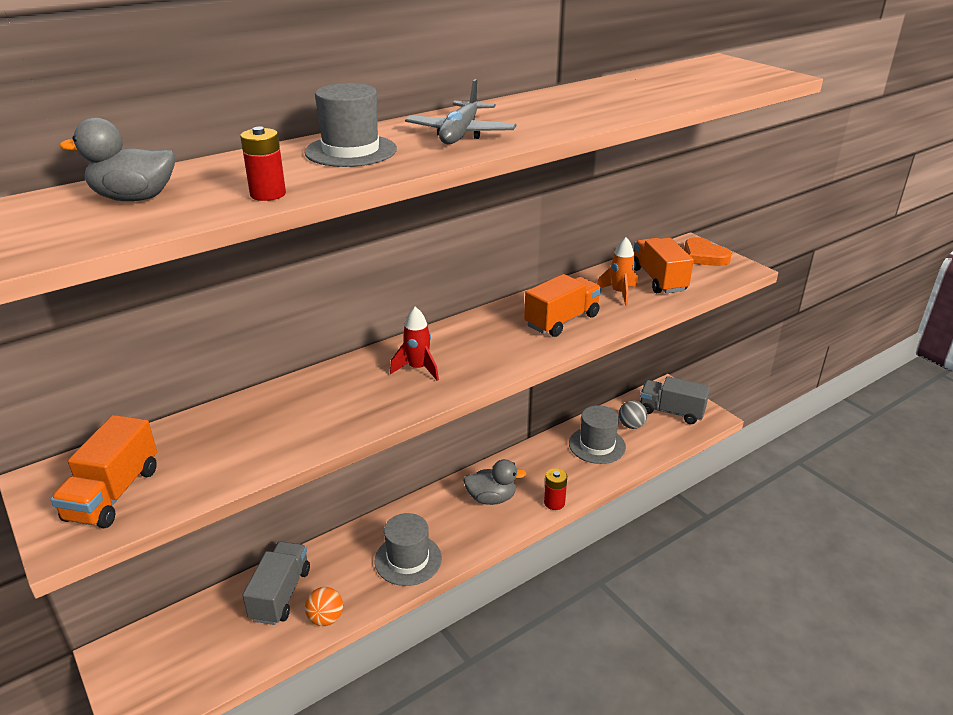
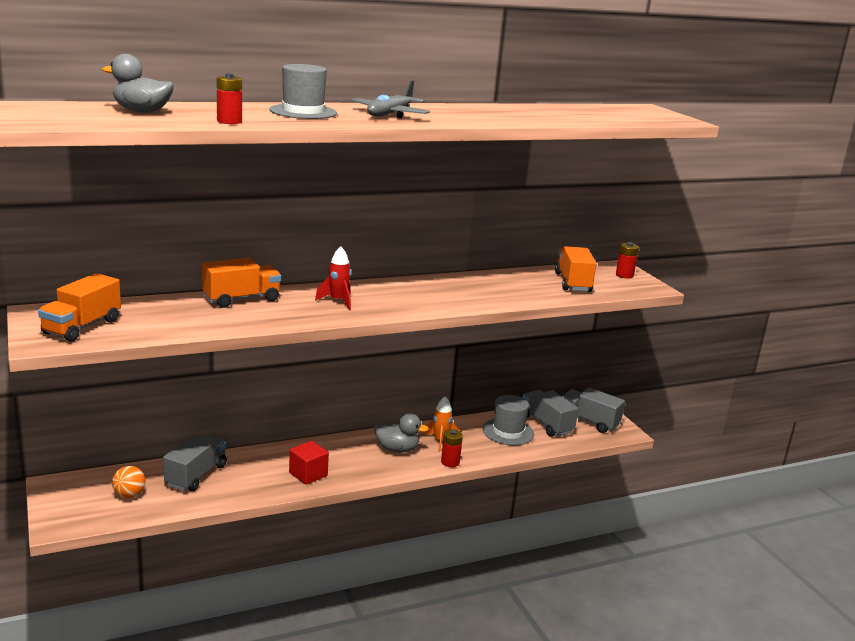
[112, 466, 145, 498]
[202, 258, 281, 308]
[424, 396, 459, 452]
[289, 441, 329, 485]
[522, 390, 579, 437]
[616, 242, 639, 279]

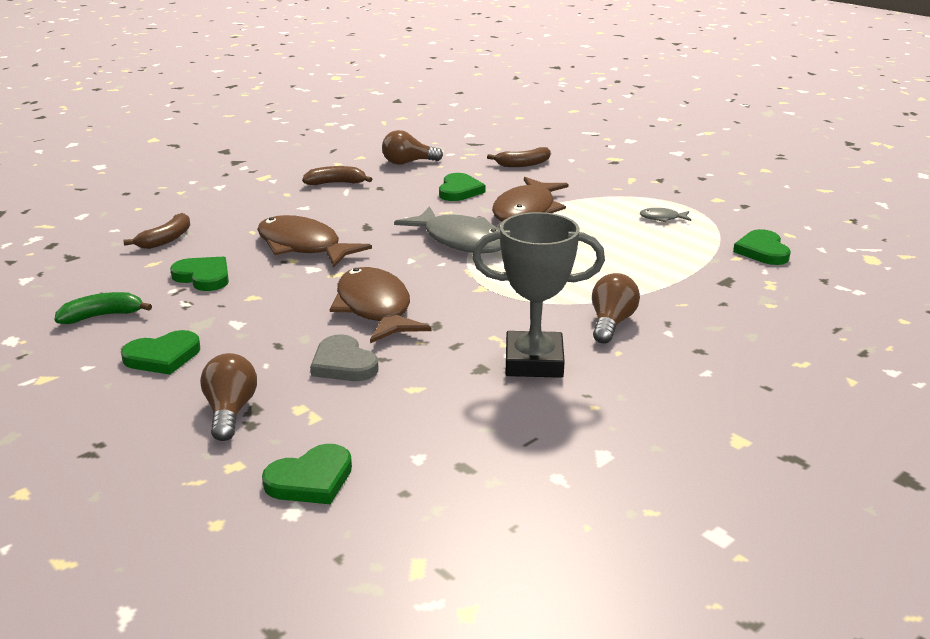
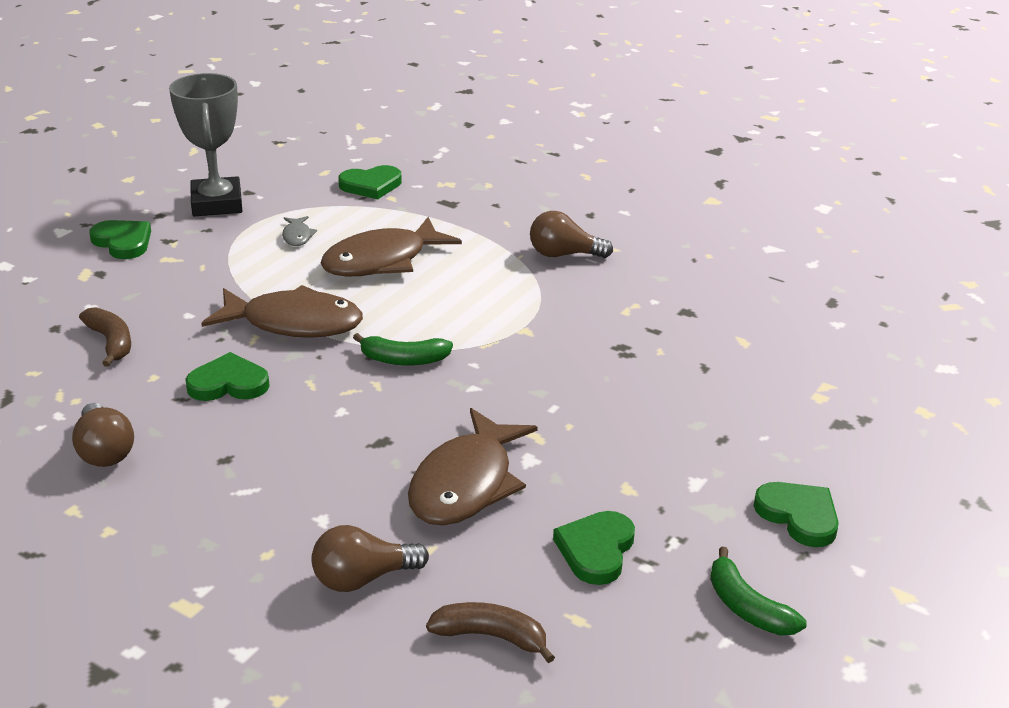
[302, 166, 372, 185] (first image)
[310, 334, 379, 381] (first image)
[311, 525, 429, 592]
[89, 220, 151, 259]
[321, 217, 462, 276]
[169, 73, 242, 216]
[353, 333, 453, 366]

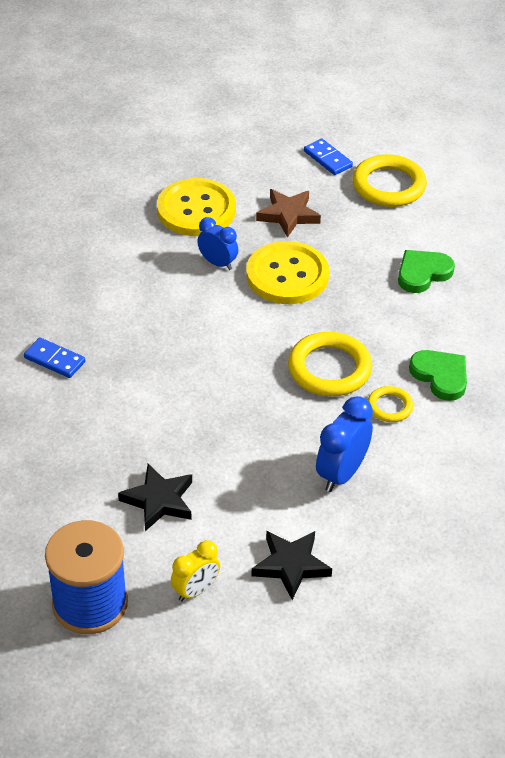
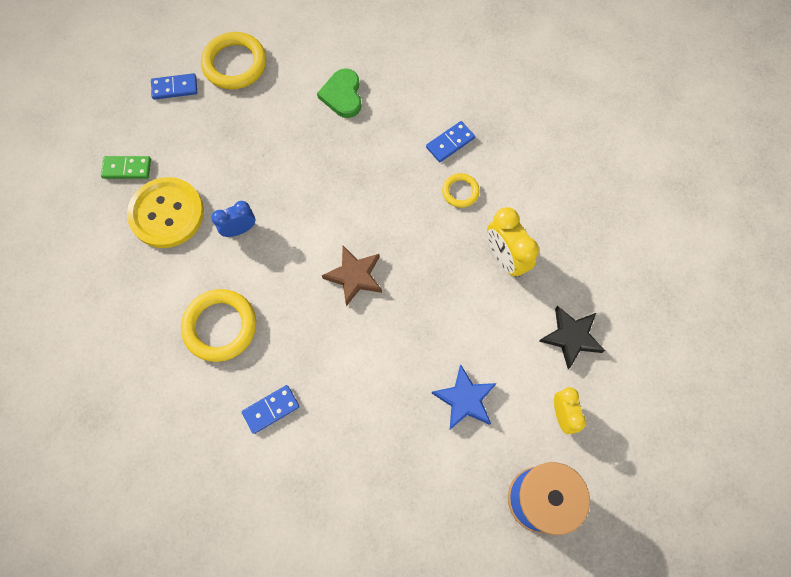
[246, 241, 329, 304] (first image)
[101, 156, 151, 179]
[322, 246, 382, 306]
[181, 289, 256, 362]
[426, 121, 475, 162]
[432, 365, 497, 429]
[487, 207, 539, 277]

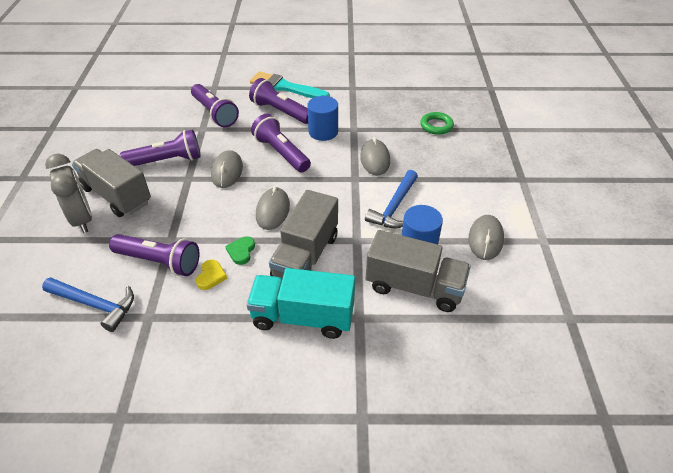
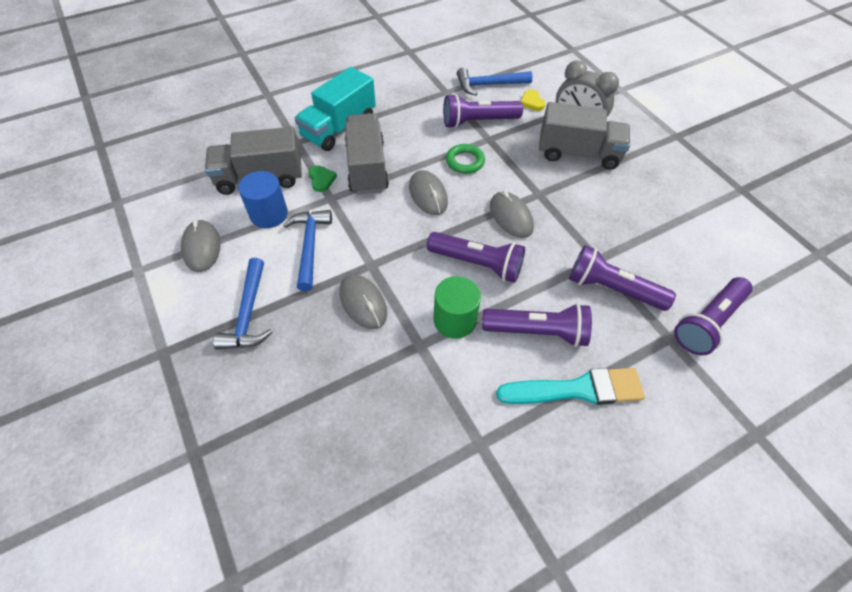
[213, 258, 272, 349]
[674, 277, 753, 355]
[520, 89, 545, 111]
[308, 166, 337, 192]
[446, 144, 485, 174]
[434, 276, 481, 339]
[295, 67, 376, 151]

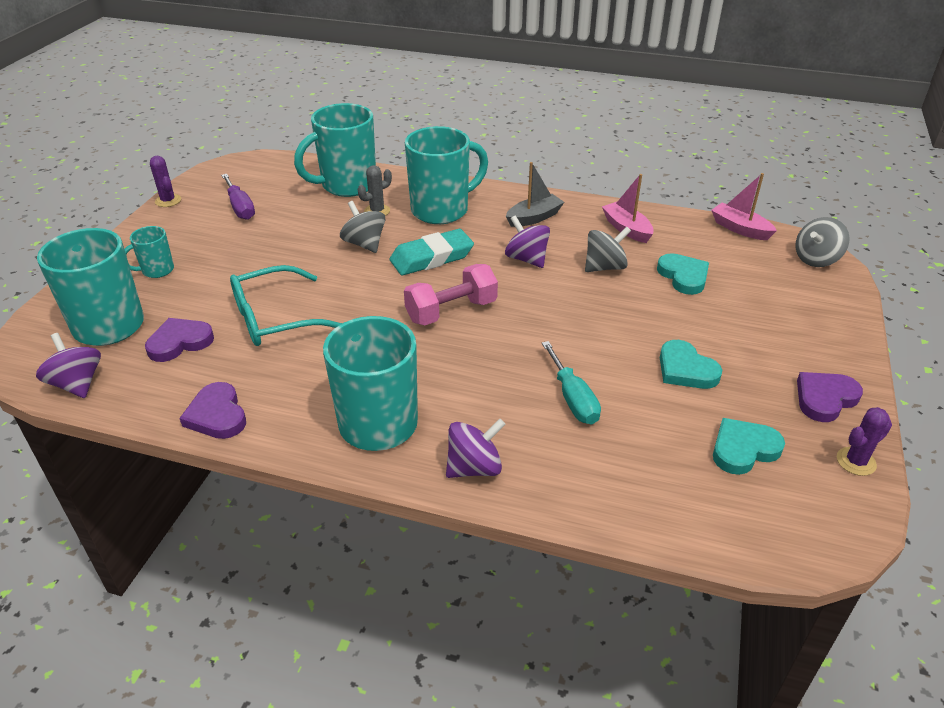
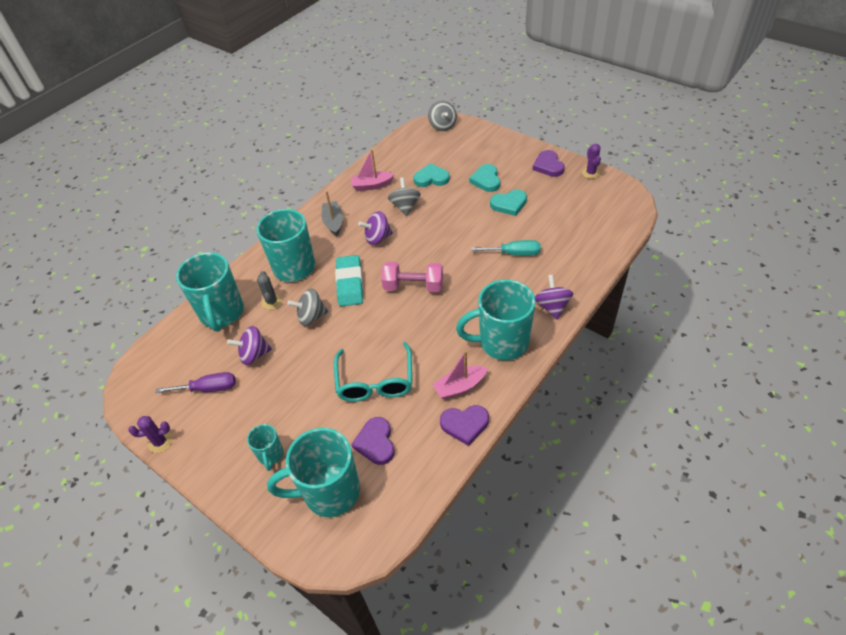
[227, 326, 272, 365]
[433, 351, 488, 399]
[469, 164, 500, 192]
[381, 262, 443, 292]

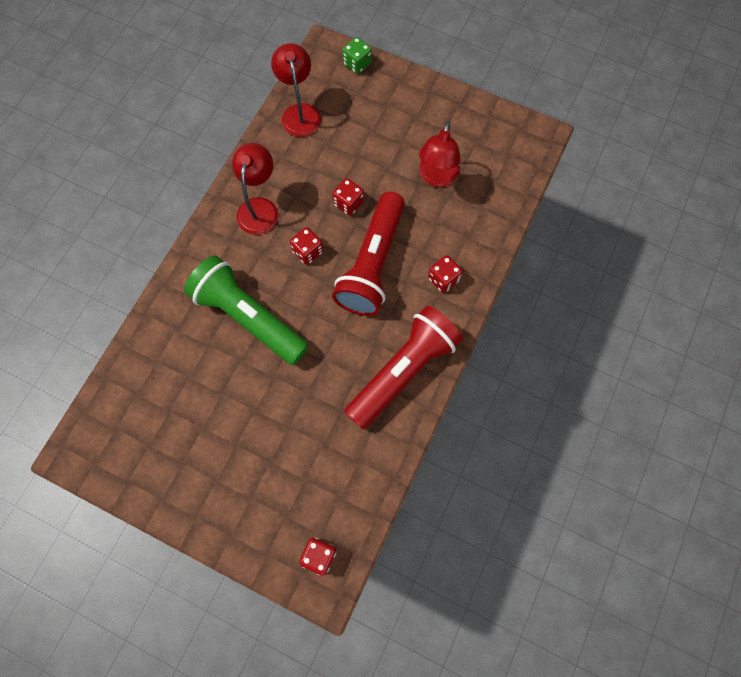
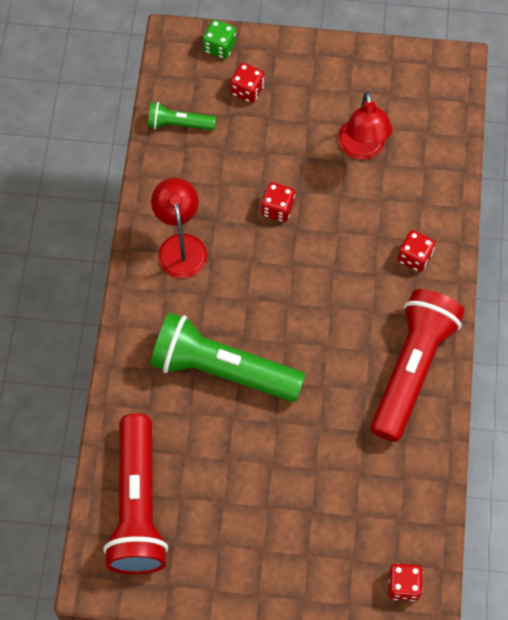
[230, 63, 264, 103]
[103, 414, 168, 574]
[148, 102, 216, 130]

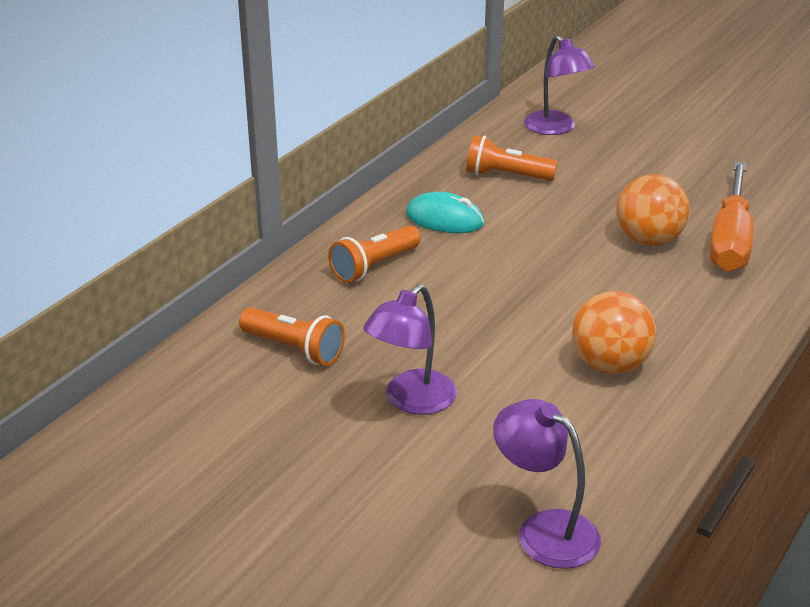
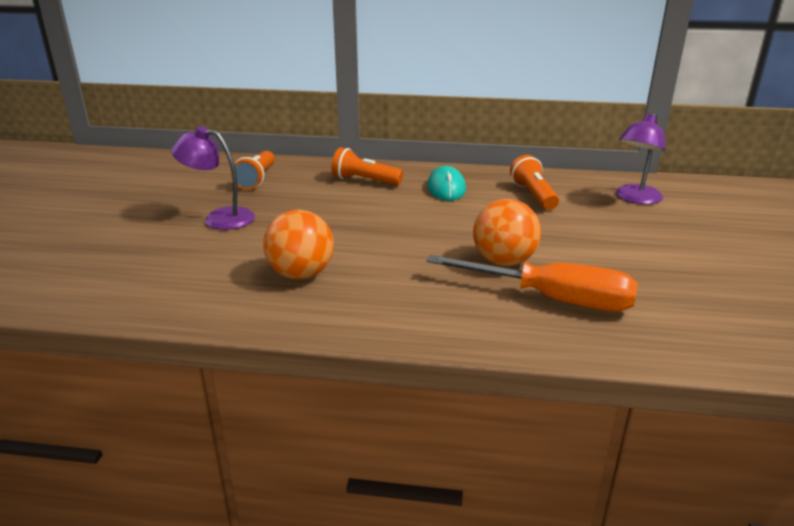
[493, 399, 601, 569] (first image)
[426, 255, 638, 311]

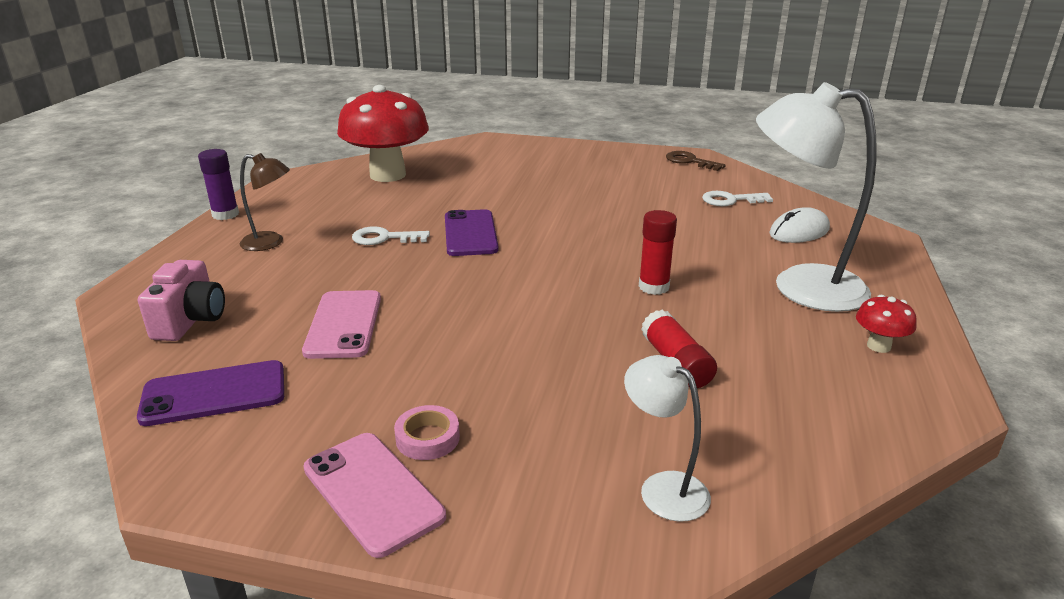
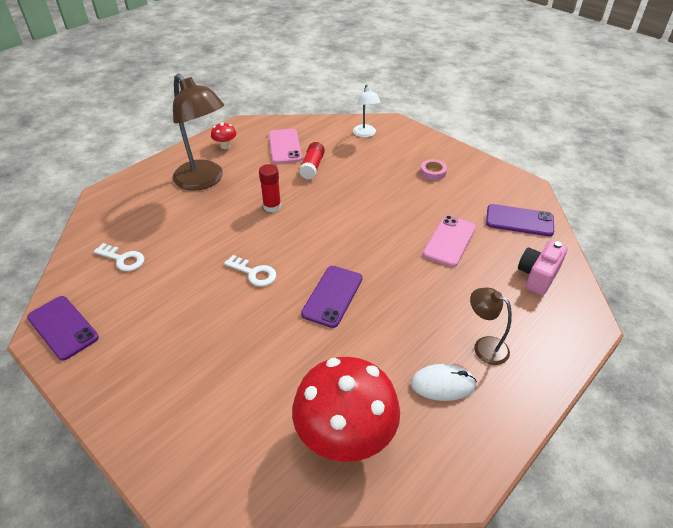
[198, 149, 239, 220] (first image)
[269, 129, 302, 164]
[224, 255, 276, 286]
[411, 364, 477, 401]
[27, 296, 99, 361]
[173, 74, 224, 191]

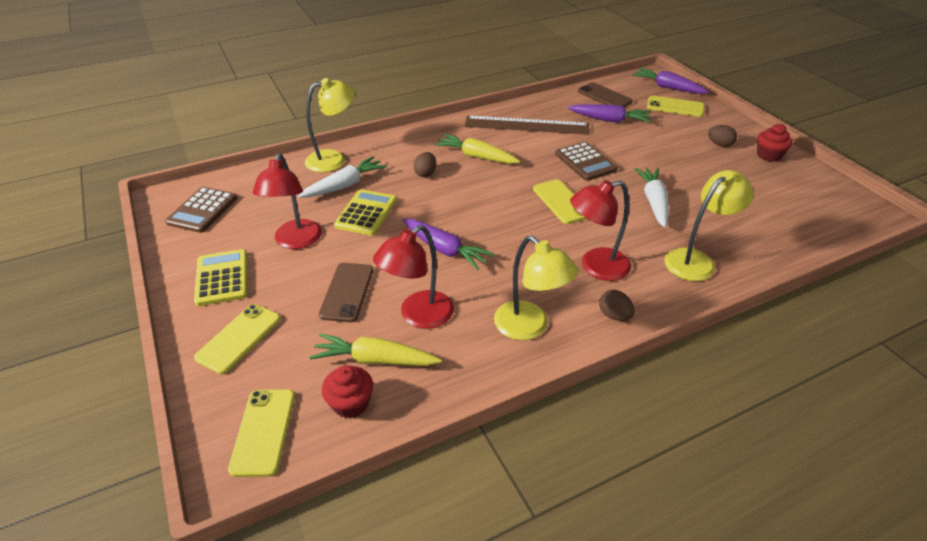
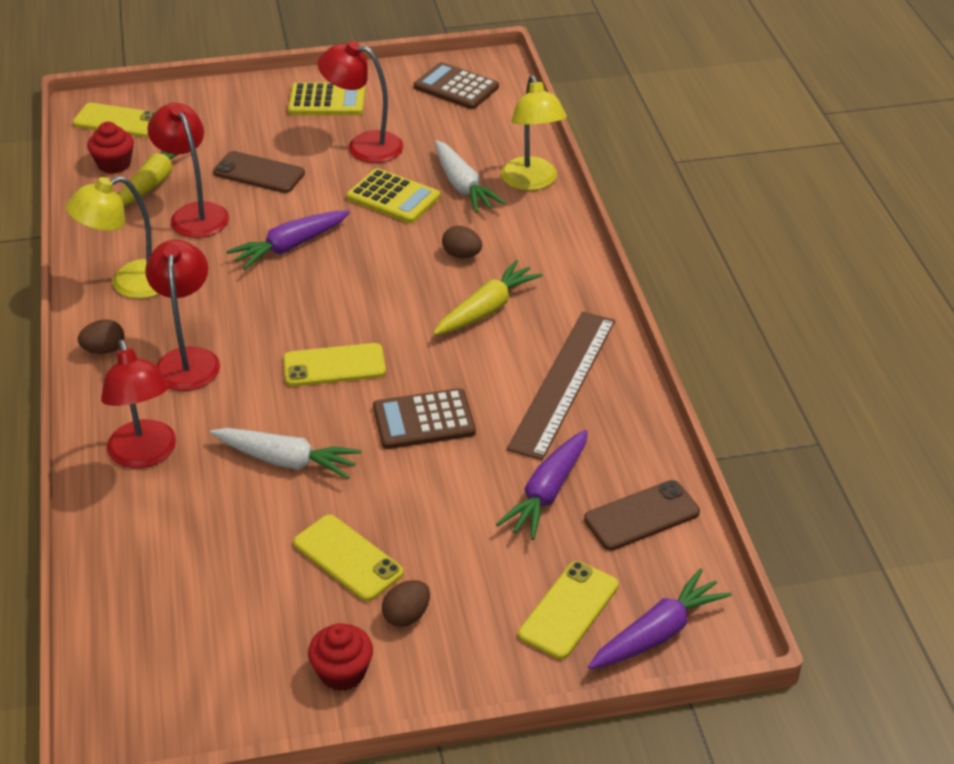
[293, 515, 404, 601]
[101, 340, 176, 468]

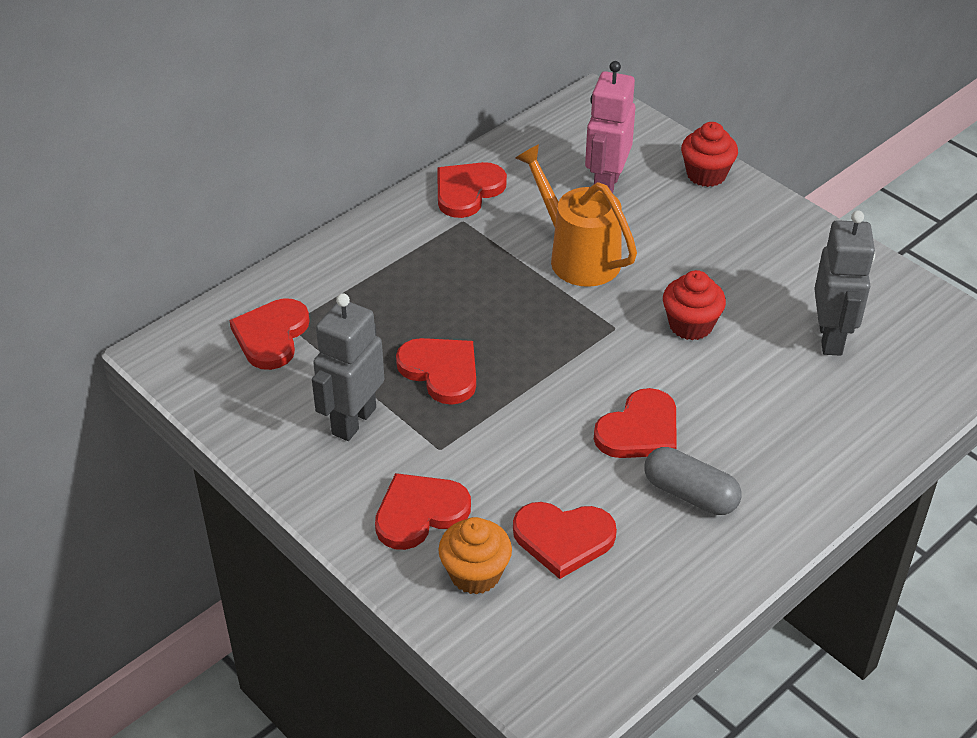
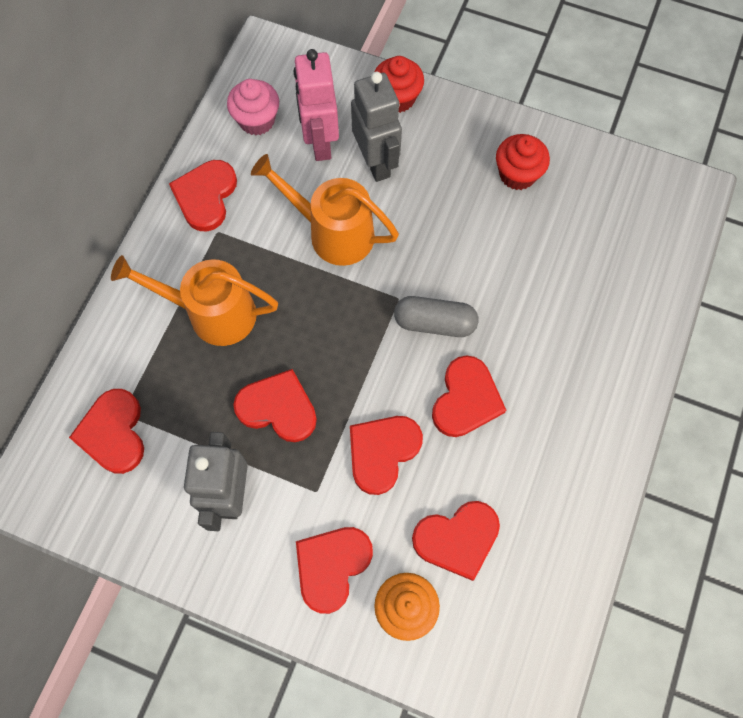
[111, 255, 278, 346]
[227, 79, 279, 135]
[350, 416, 423, 495]
[394, 296, 478, 337]
[496, 134, 550, 190]
[351, 72, 402, 182]

